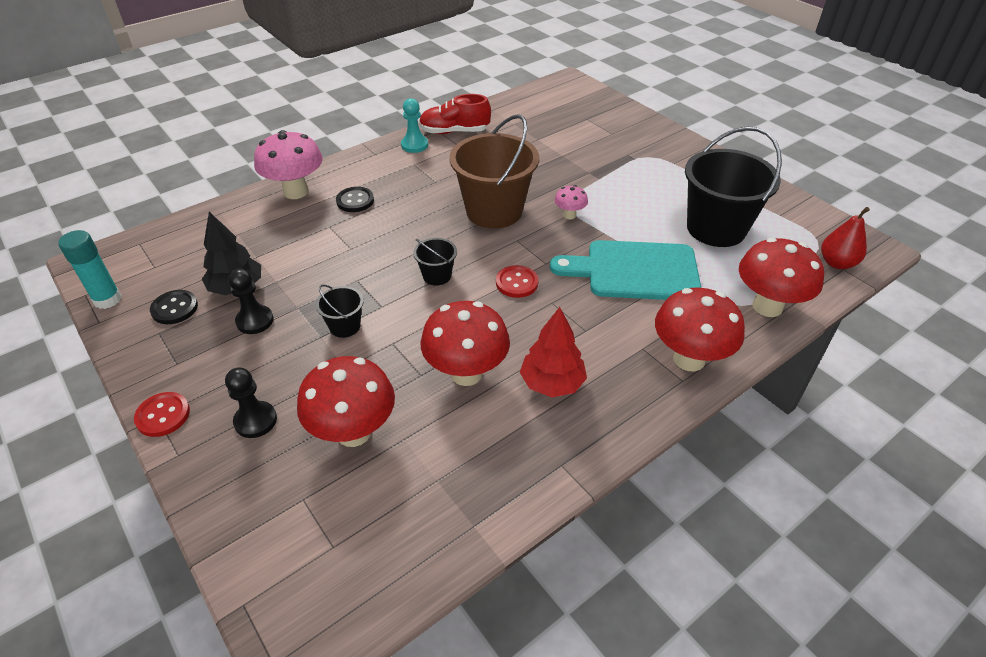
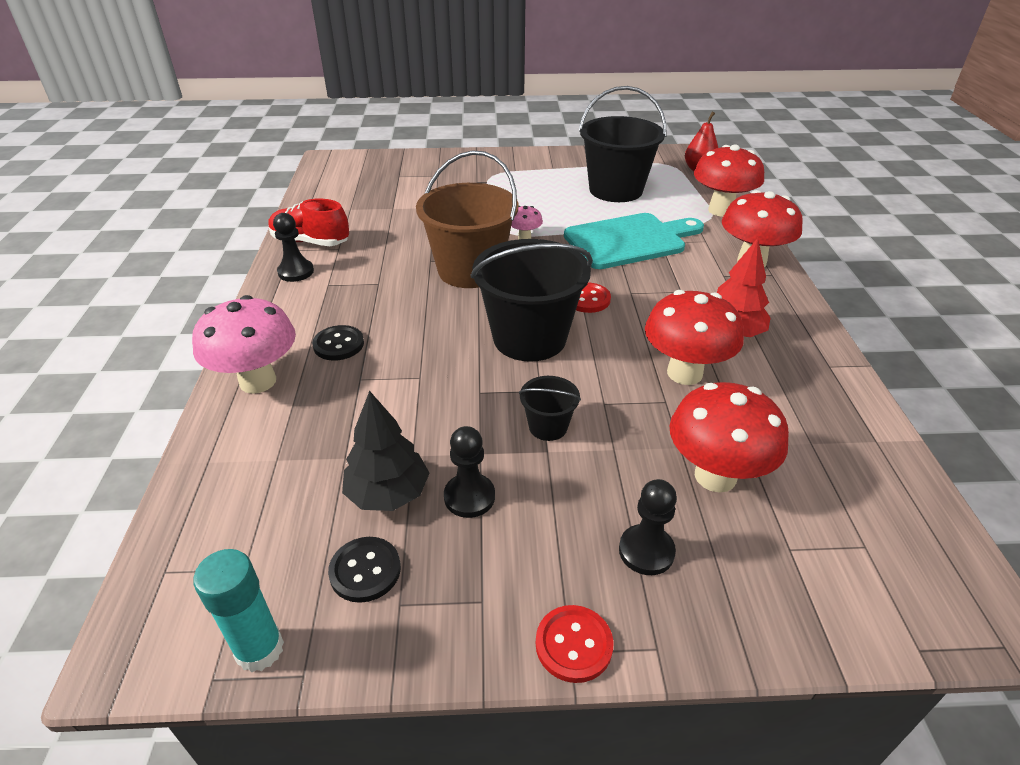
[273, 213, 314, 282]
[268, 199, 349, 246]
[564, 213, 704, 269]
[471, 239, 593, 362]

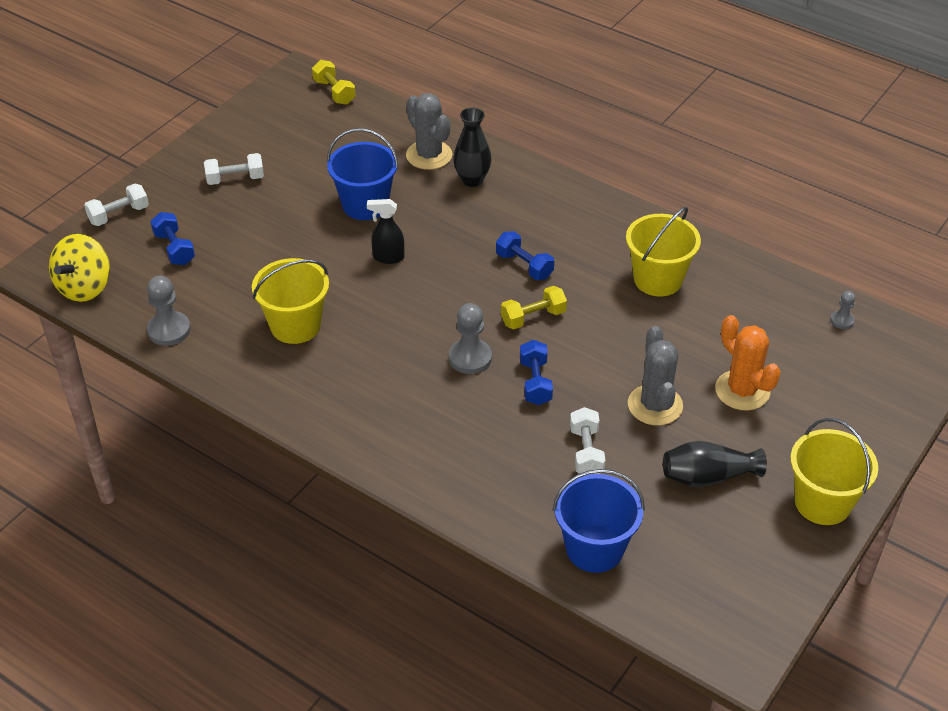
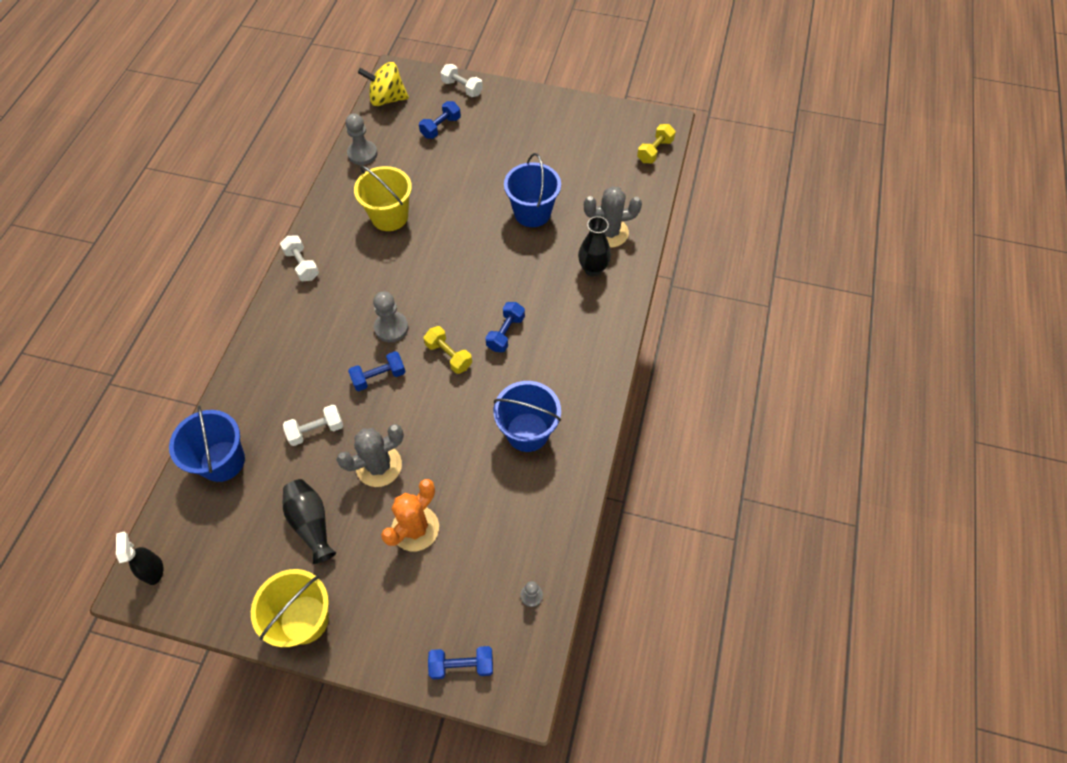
[428, 646, 493, 679]
[280, 235, 319, 281]
[116, 532, 163, 585]
[493, 381, 561, 452]
[584, 186, 642, 248]

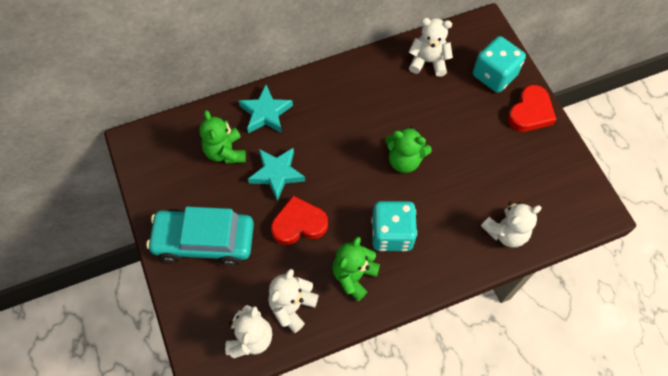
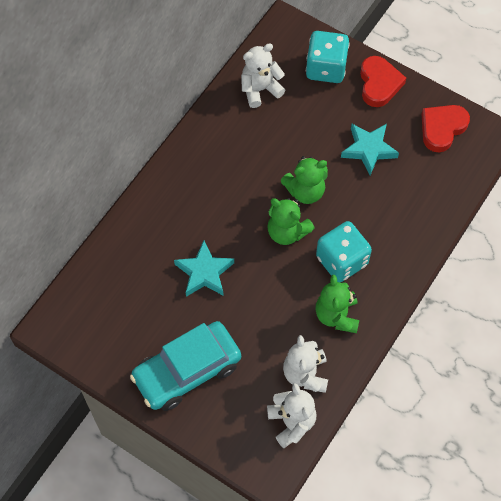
[481, 202, 542, 247] (first image)
[267, 198, 315, 245]
[341, 124, 399, 175]
[422, 105, 470, 152]

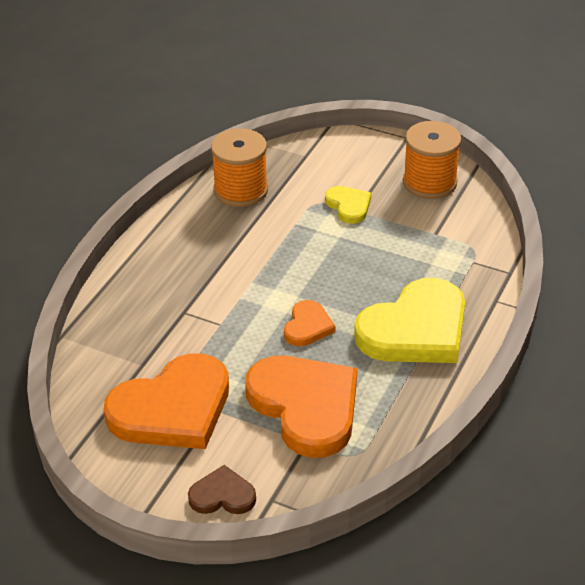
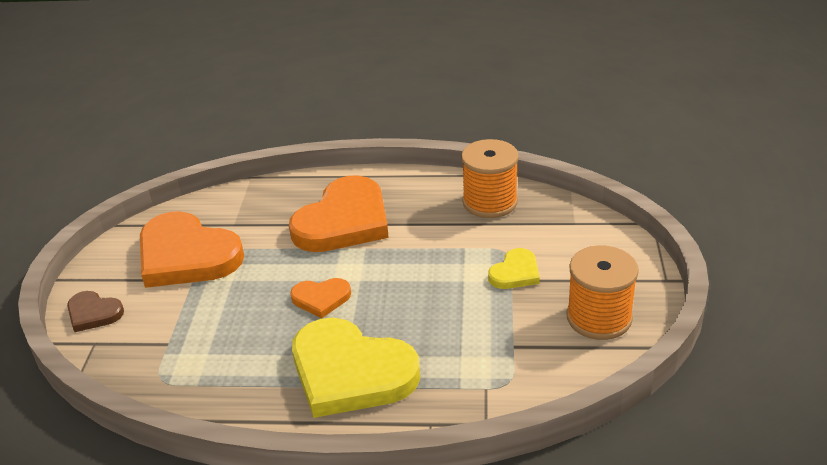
[289, 175, 389, 252]
[67, 291, 124, 332]

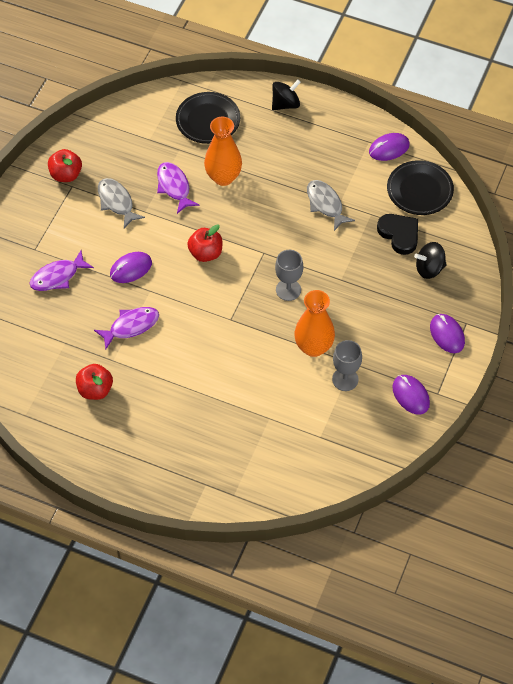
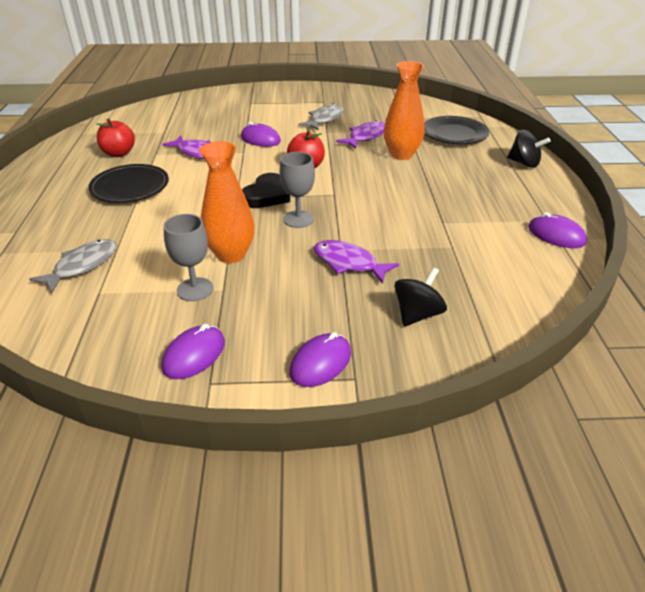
[48, 149, 82, 182] (first image)
[314, 240, 399, 284]
[29, 239, 116, 293]
[242, 173, 290, 208]
[88, 164, 169, 203]
[394, 267, 447, 327]

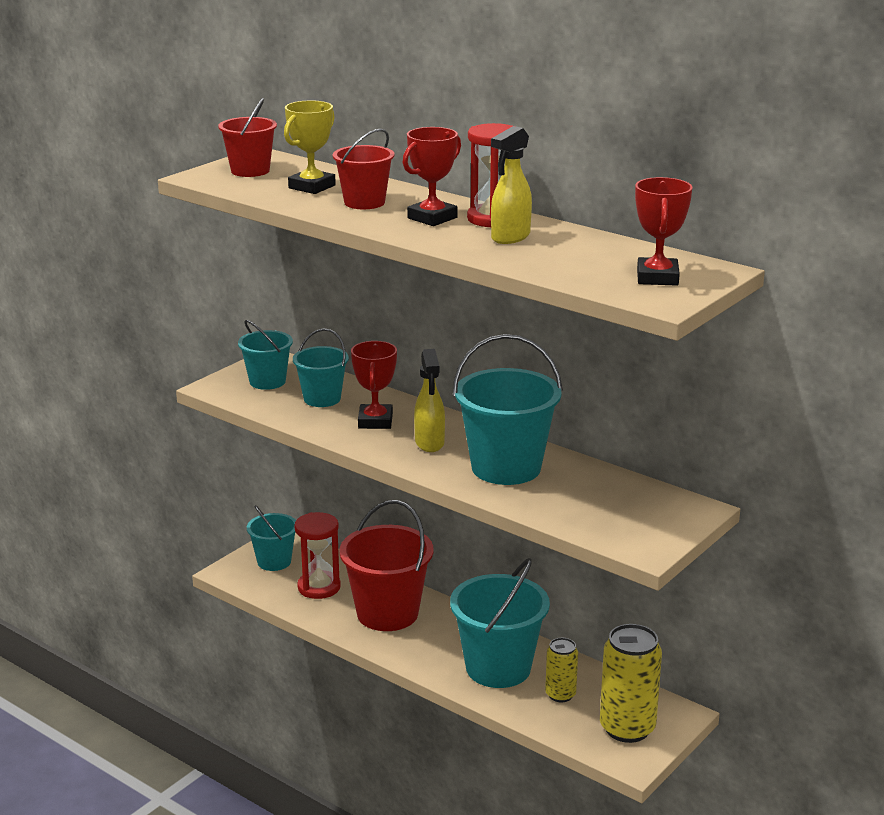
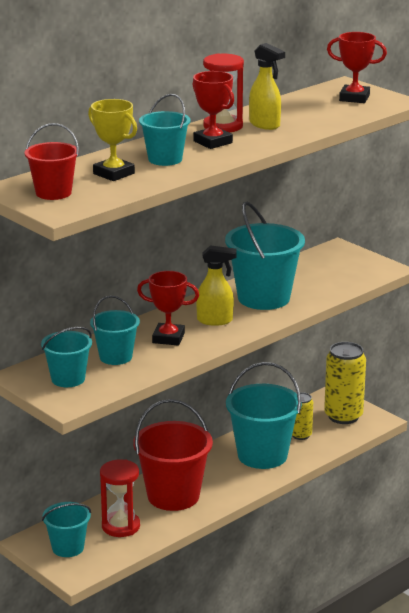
[139, 94, 190, 166]

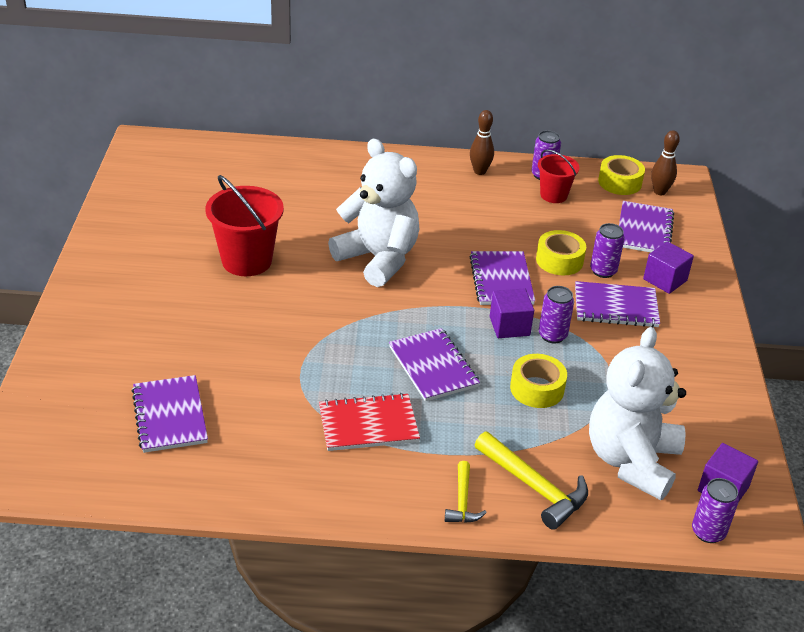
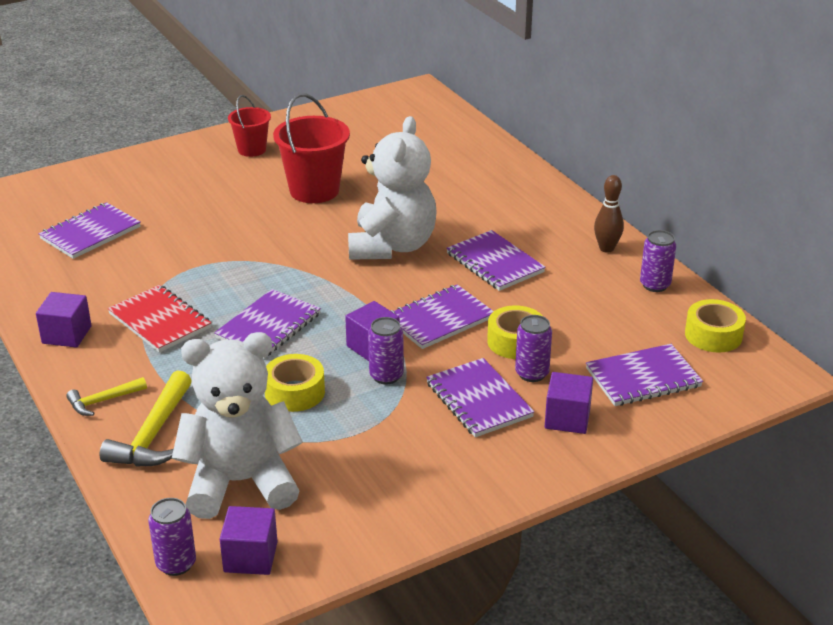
[651, 130, 680, 195] (first image)
[36, 292, 91, 348]
[446, 230, 546, 291]
[228, 95, 271, 157]

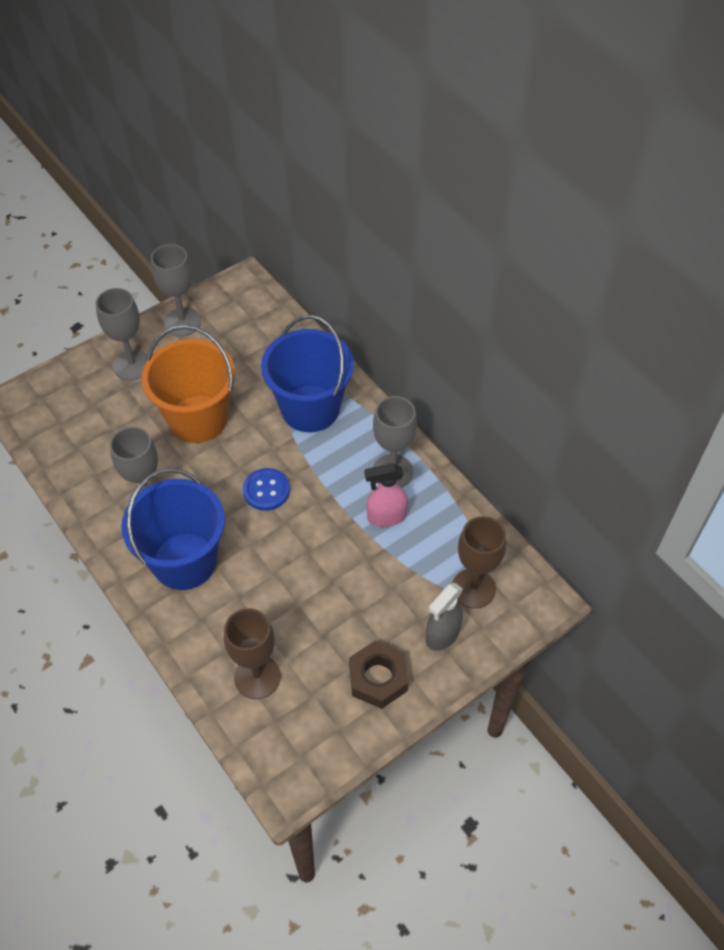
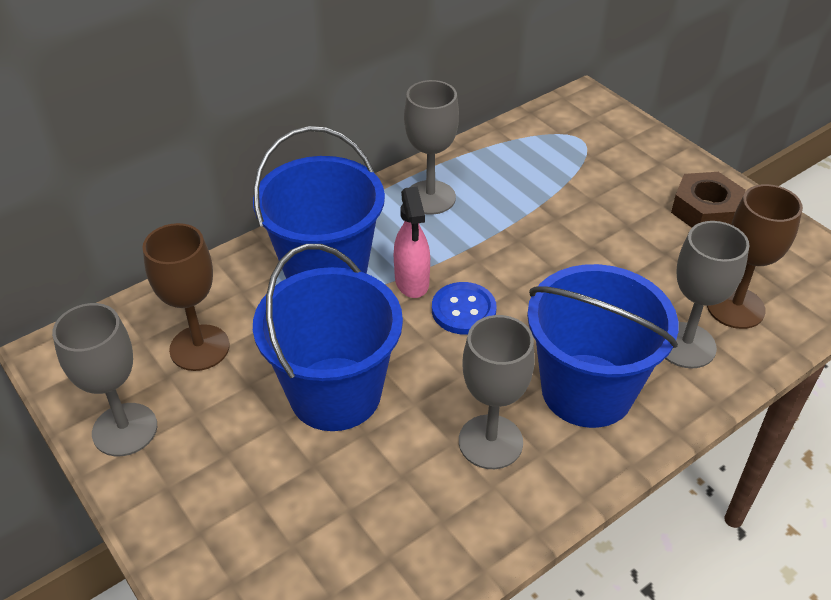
[426, 583, 463, 651] (first image)
[665, 221, 749, 368]
[394, 187, 430, 298]
[142, 223, 230, 371]
[253, 244, 403, 431]

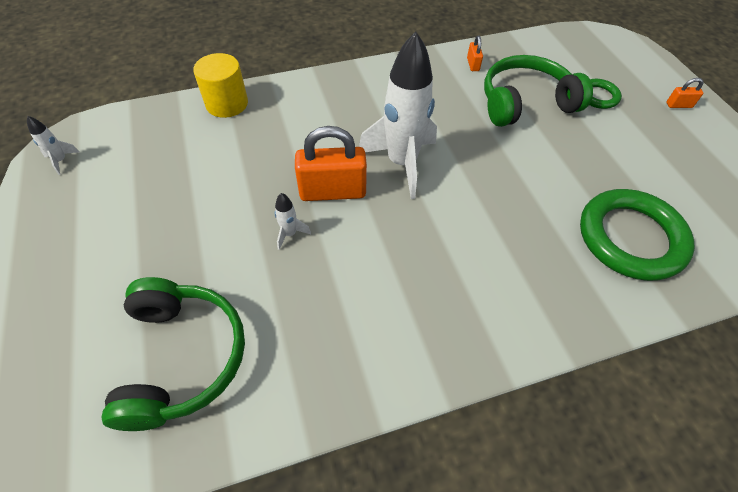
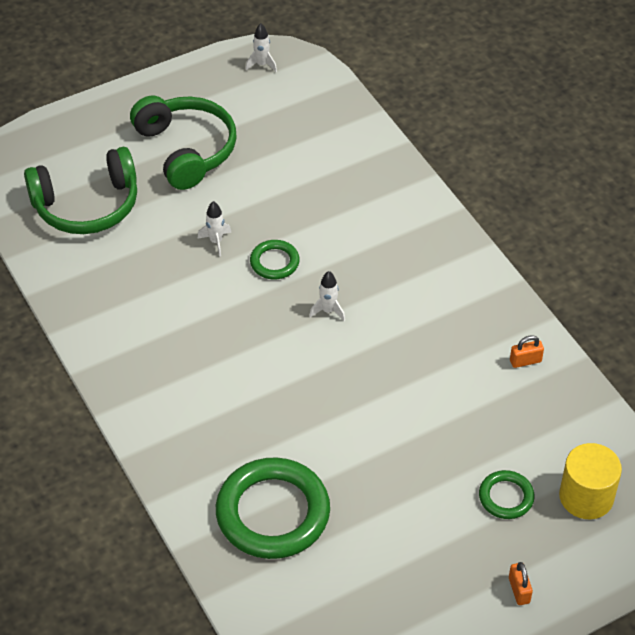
[559, 443, 622, 519]
[130, 96, 237, 190]
[250, 240, 300, 280]
[309, 271, 345, 321]

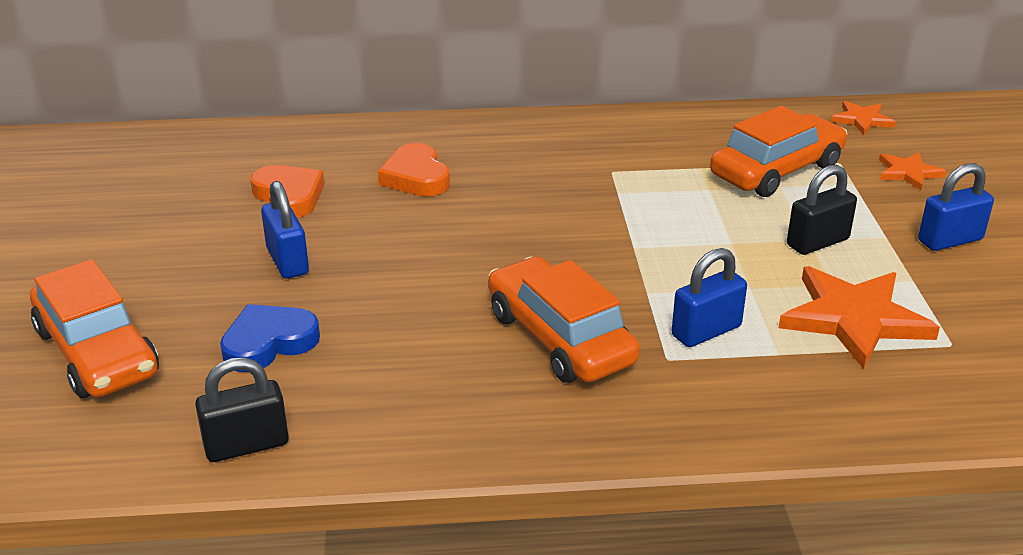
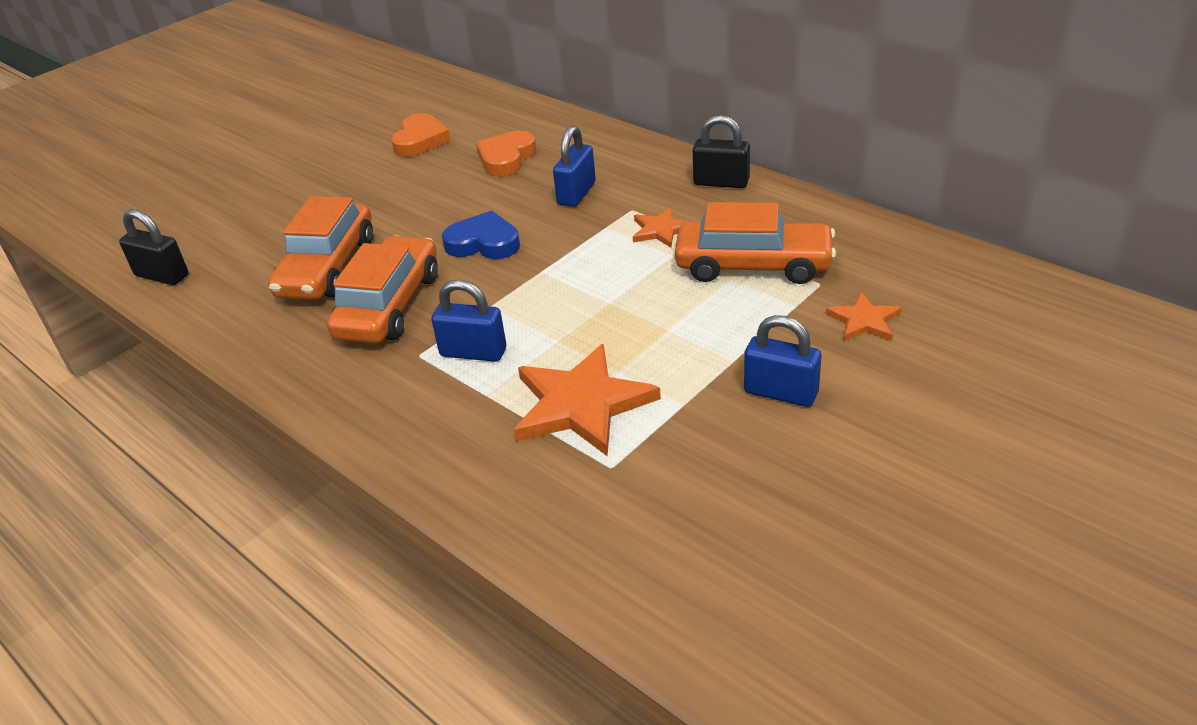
[268, 196, 373, 300]
[442, 211, 520, 259]
[553, 126, 596, 207]
[693, 115, 750, 188]
[633, 207, 689, 248]

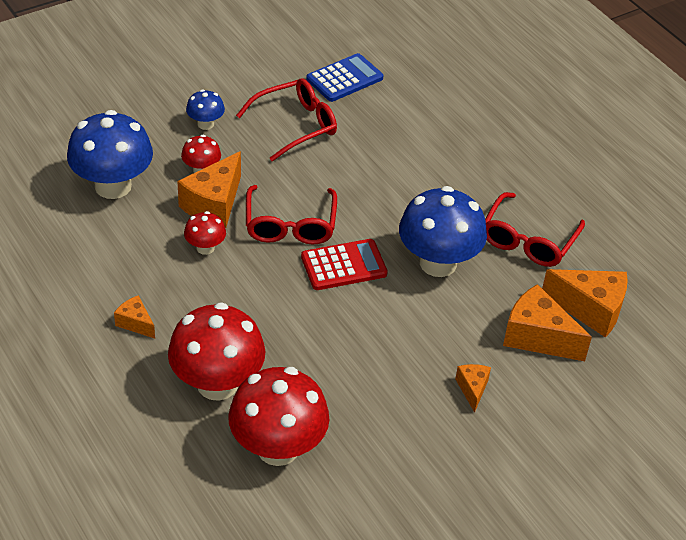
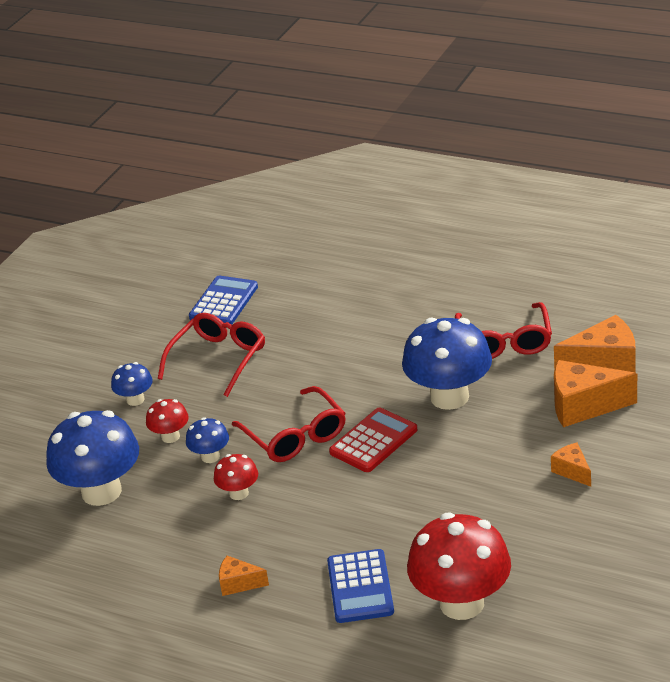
[327, 549, 394, 623]
[186, 417, 229, 463]

